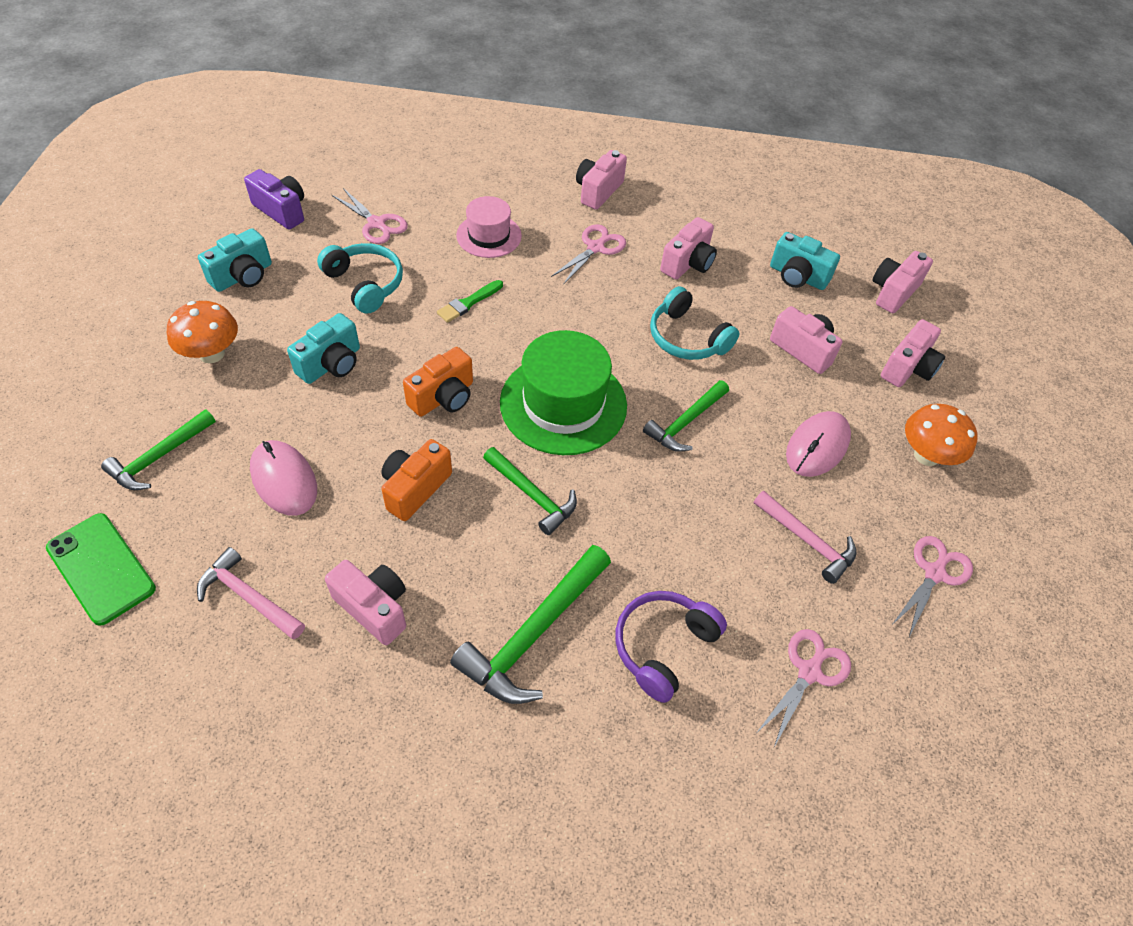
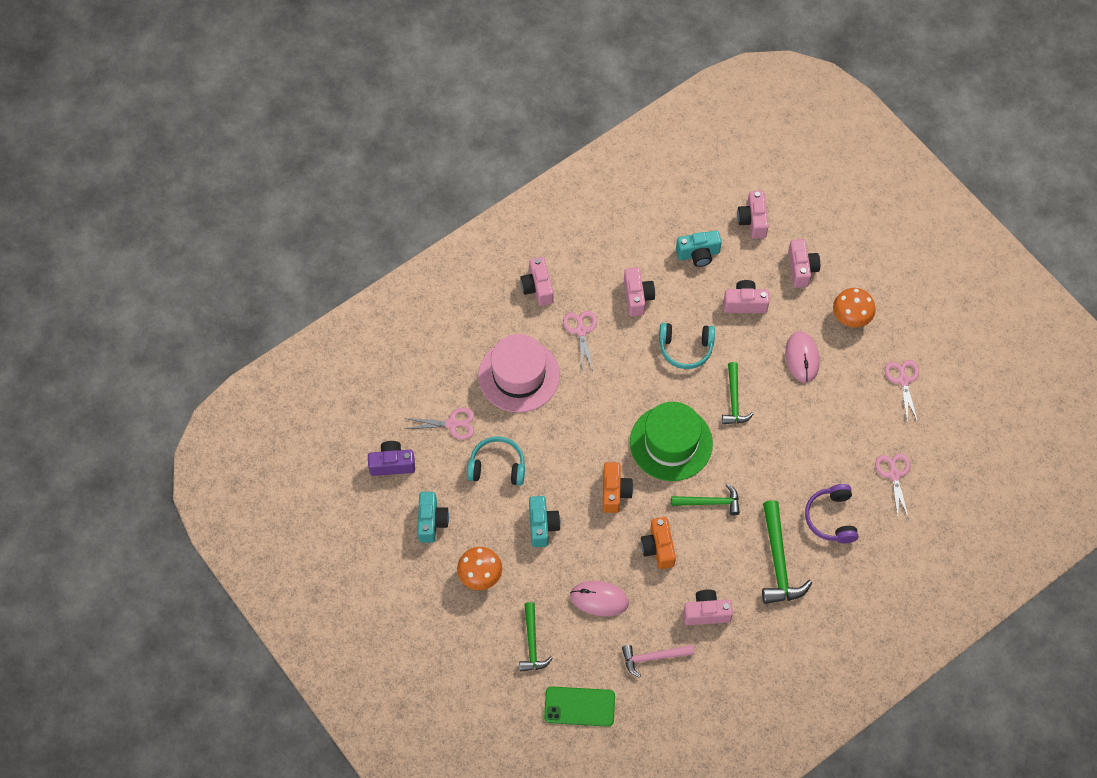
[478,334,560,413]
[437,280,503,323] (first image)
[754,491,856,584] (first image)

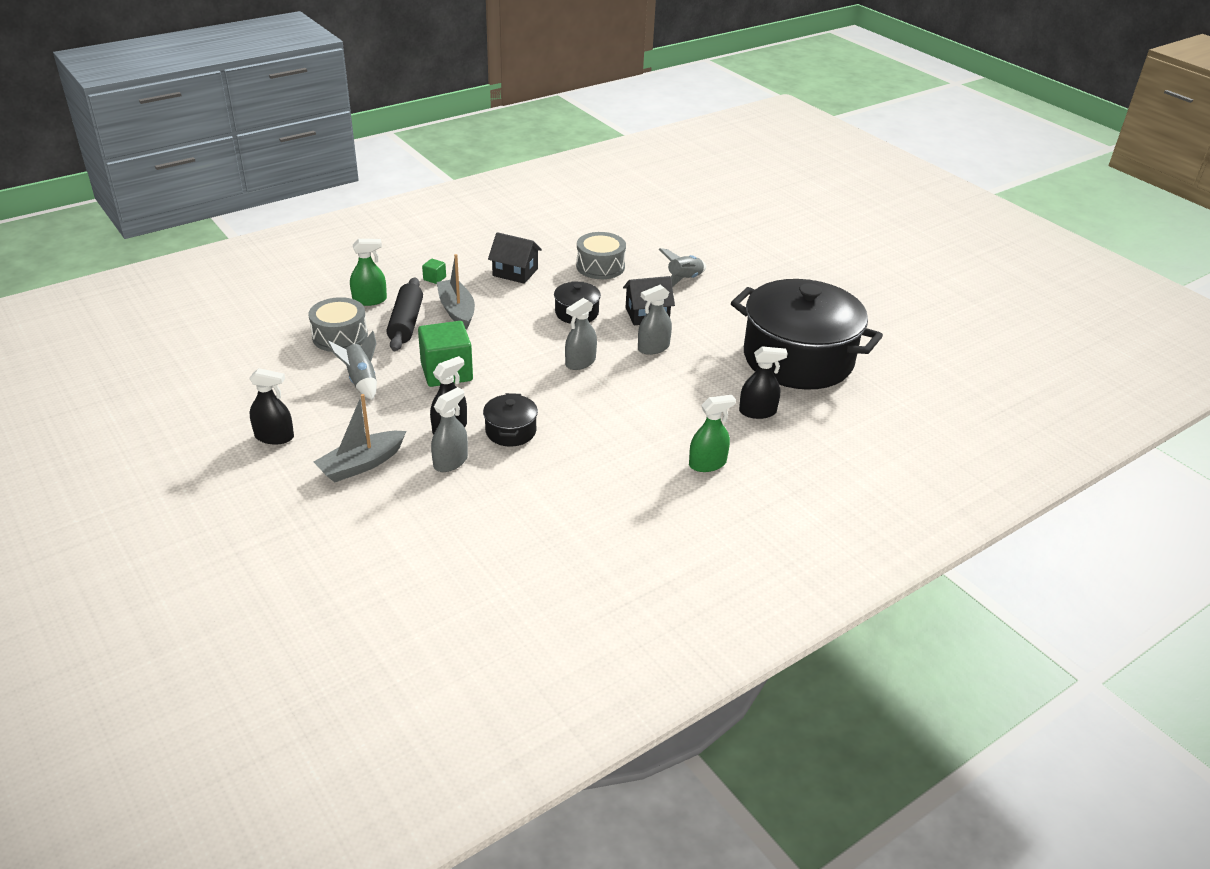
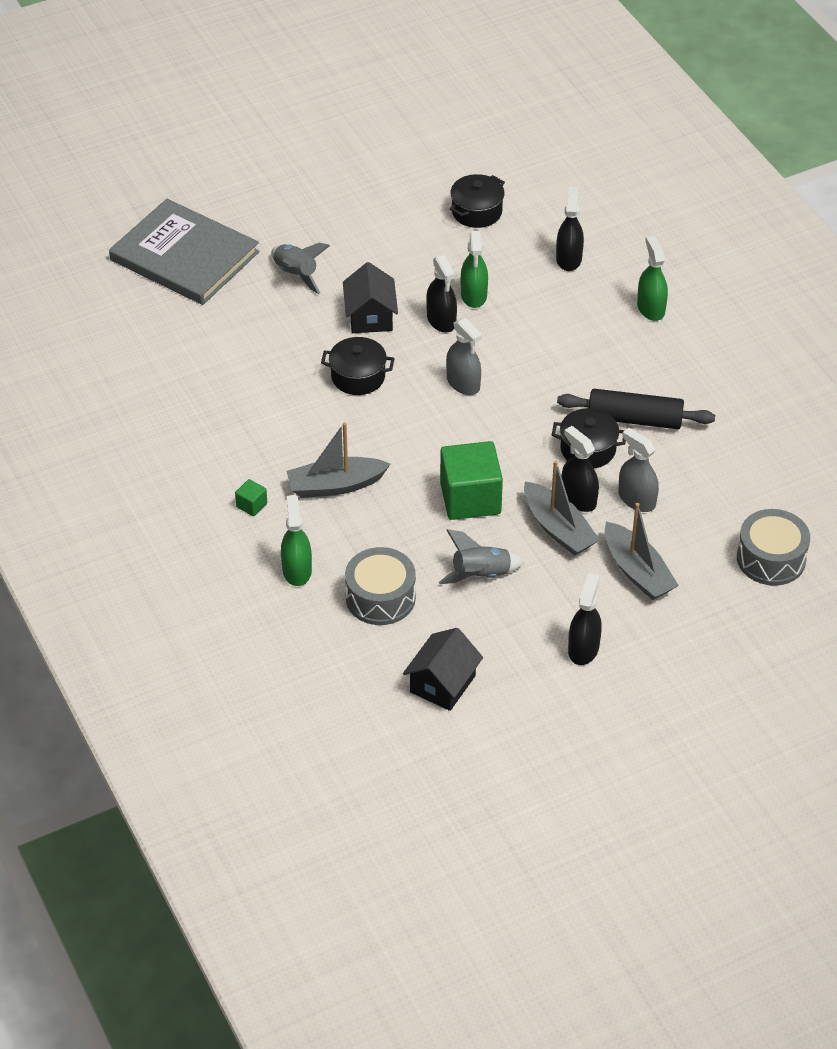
[403,628,483,711]
[737,509,810,586]
[557,389,715,429]
[450,174,505,228]
[426,255,457,333]
[109,199,259,305]
[461,231,488,308]
[524,460,600,556]

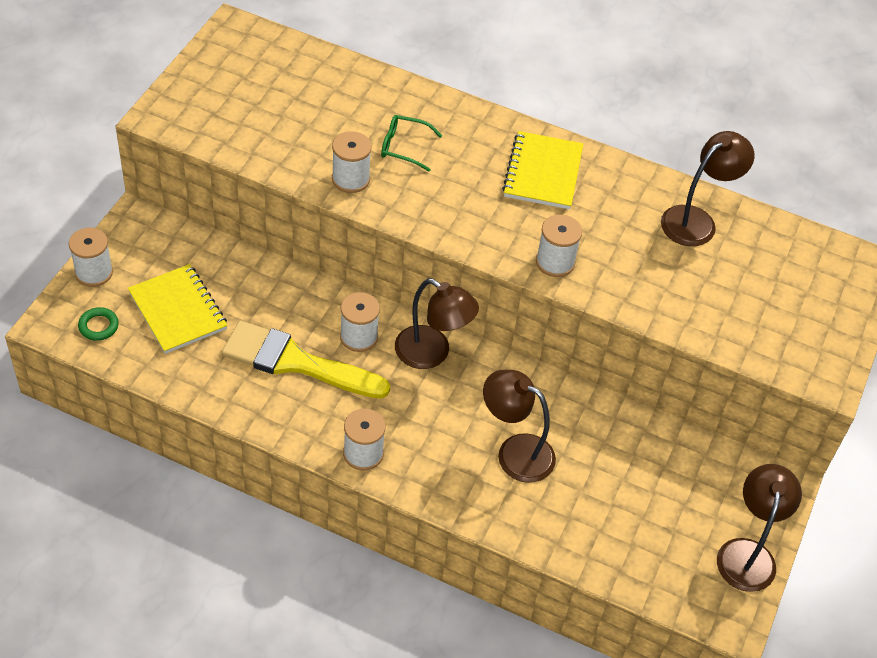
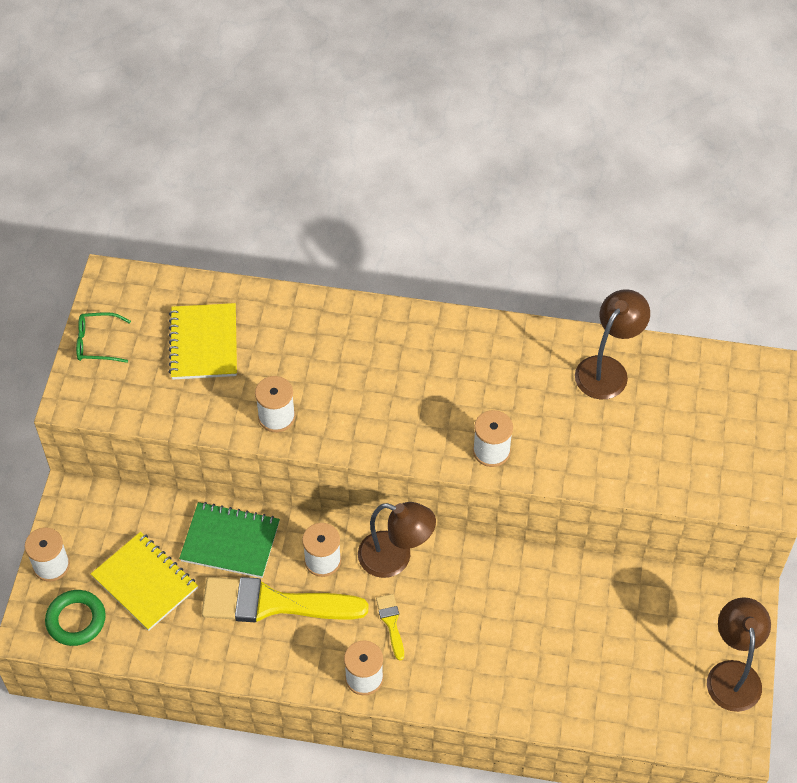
[76,312,131,363]
[169,303,237,380]
[45,590,106,646]
[483,370,556,483] (first image)
[179,502,280,578]
[376,594,404,660]

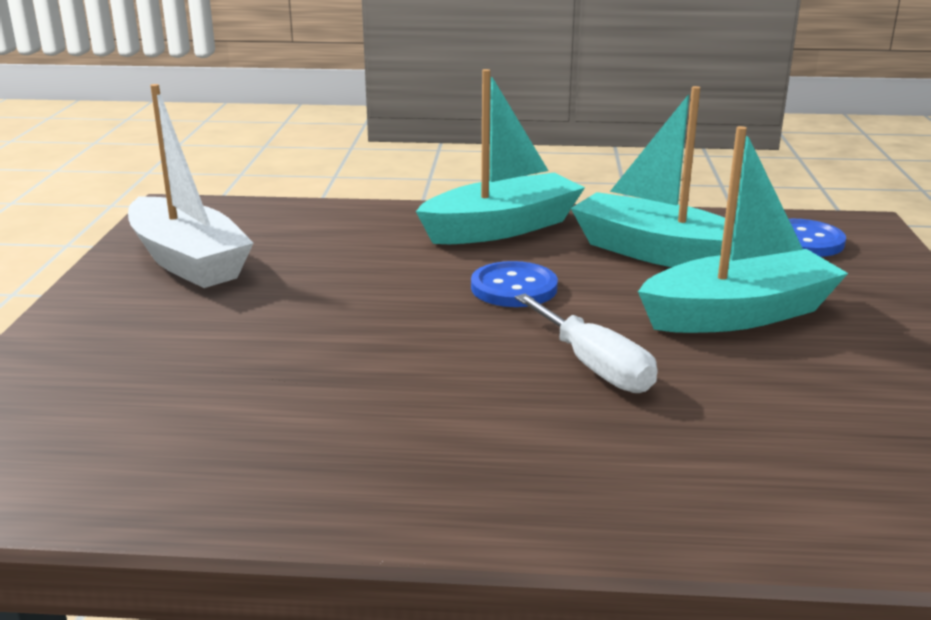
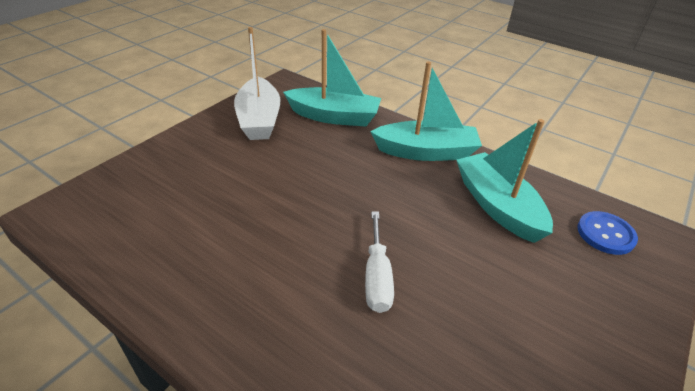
[283,29,381,127]
[471,261,558,307] (first image)

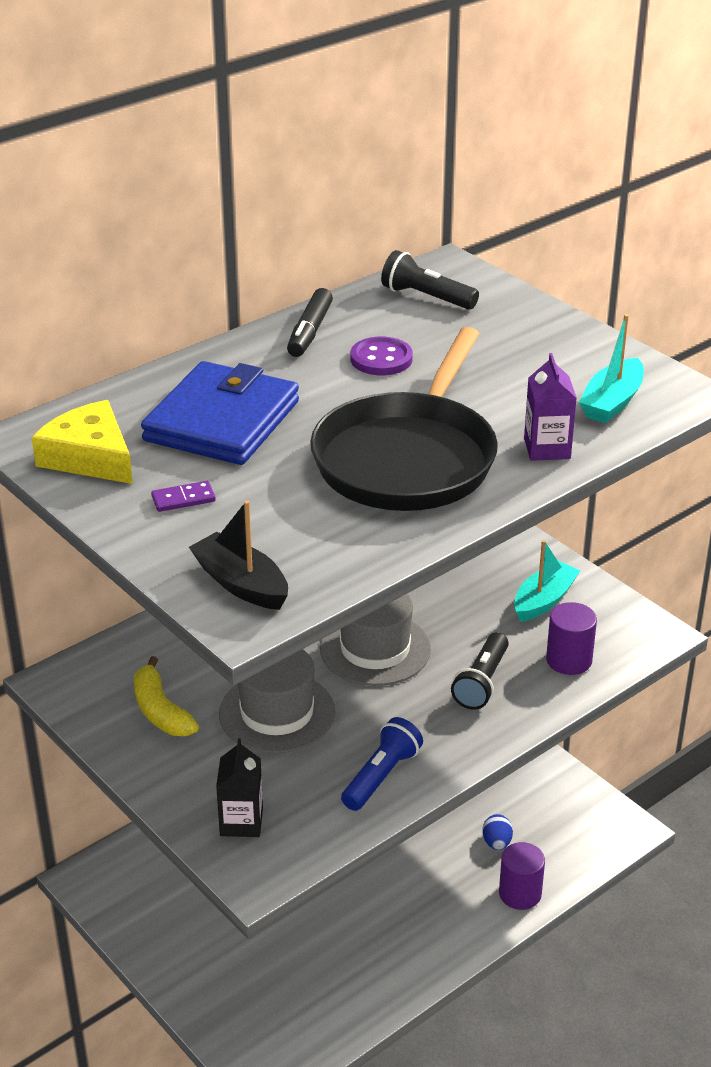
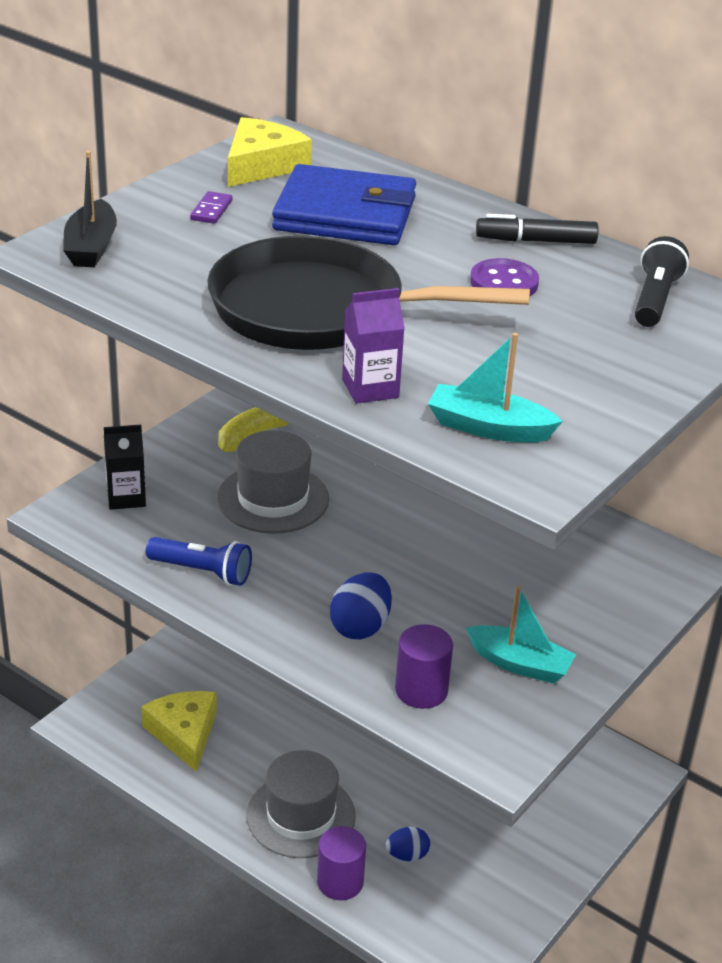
[190,191,232,224]
[63,151,117,267]
[246,750,356,858]
[330,572,392,639]
[141,691,217,772]

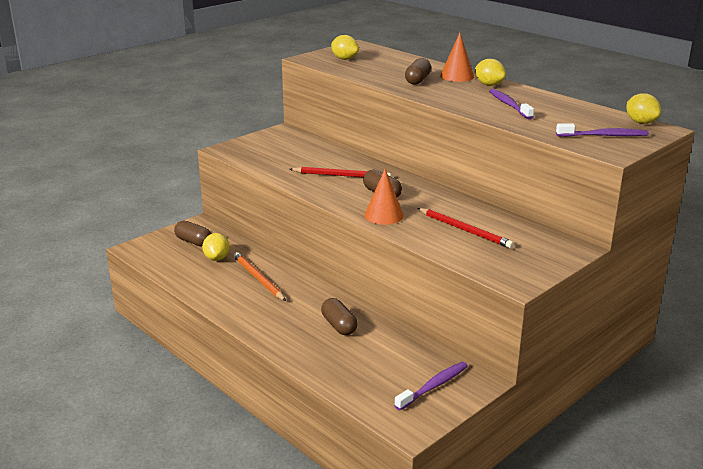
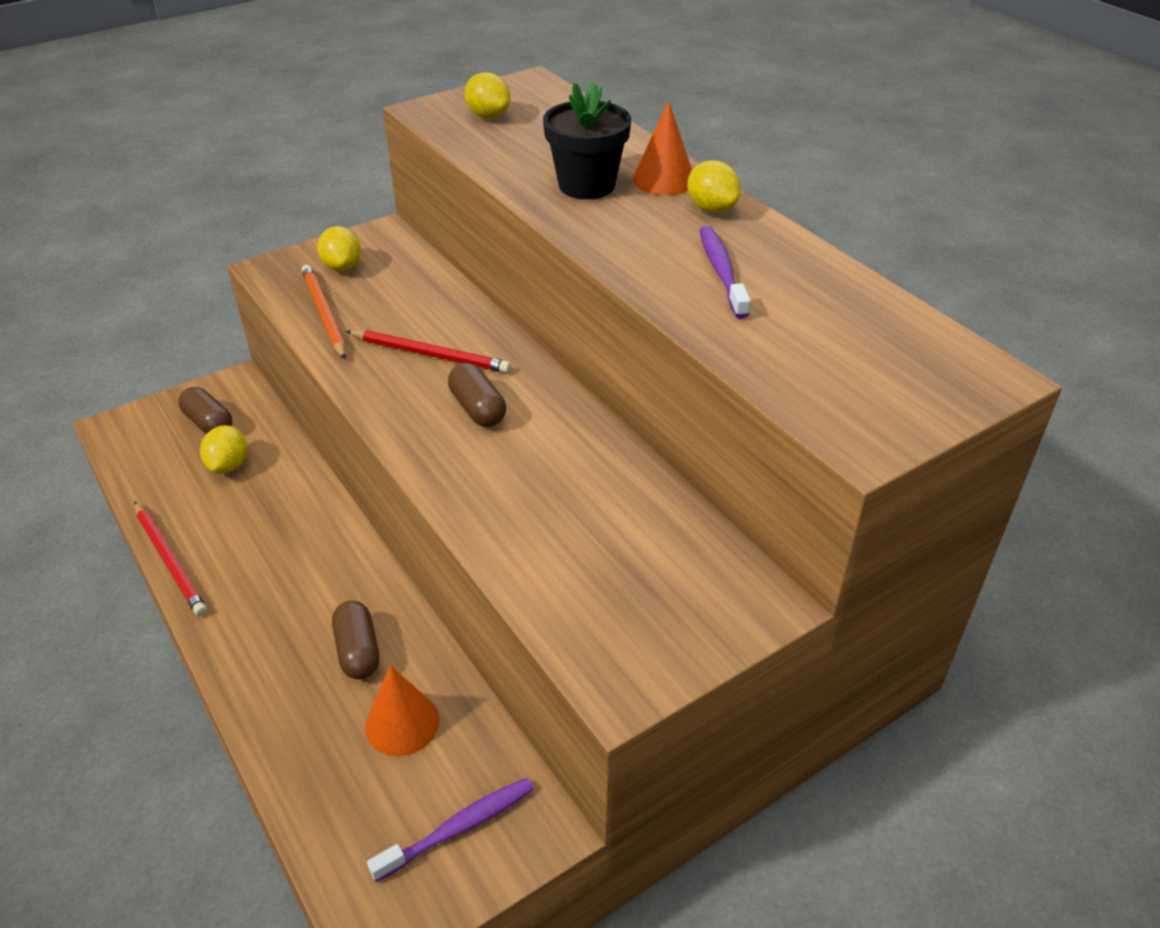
[543,81,631,199]
[317,226,361,271]
[556,124,649,137] (first image)
[365,665,439,756]
[135,502,207,616]
[302,265,346,359]

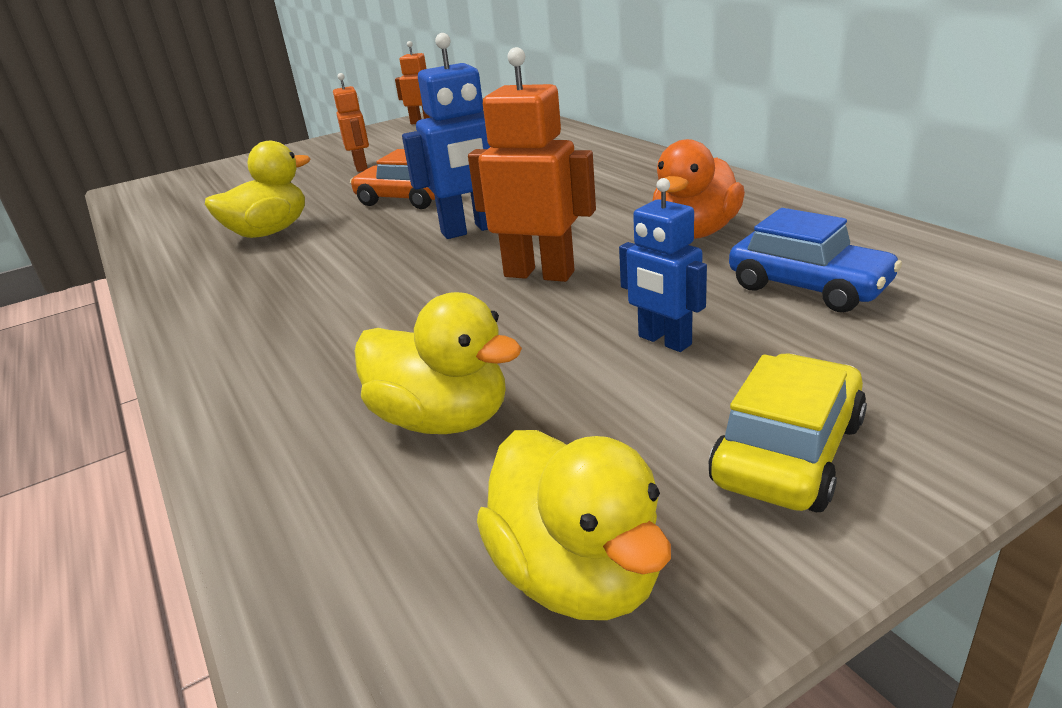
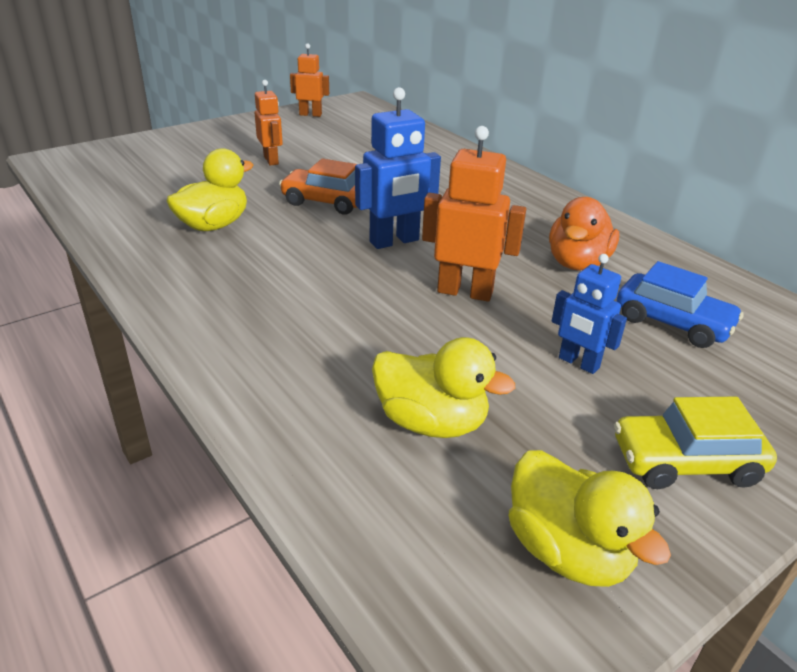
[614,397,777,489]

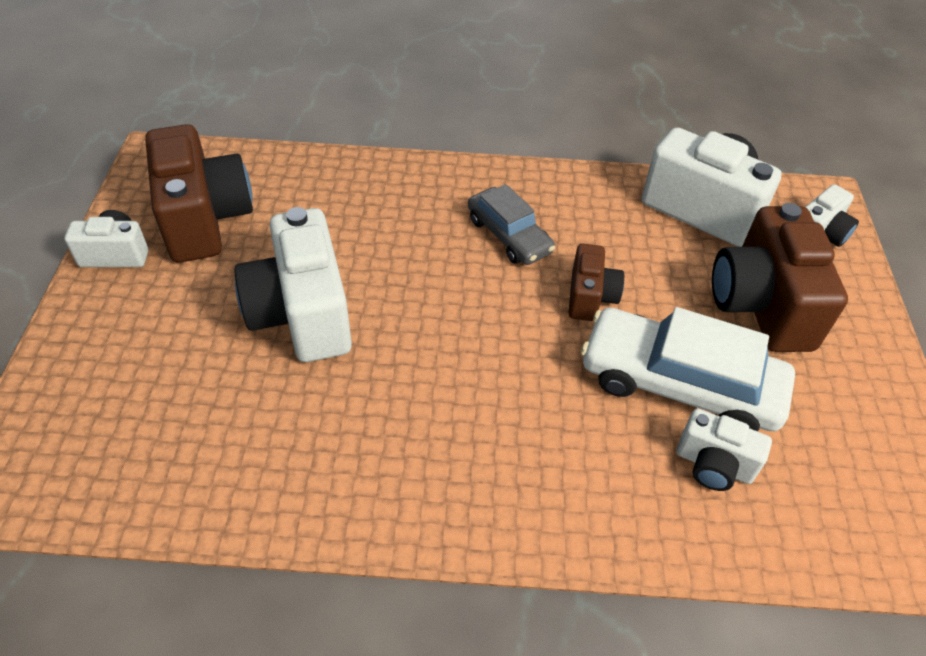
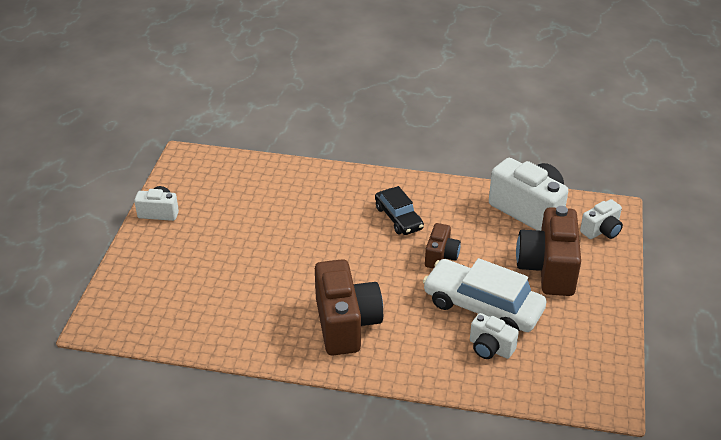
[315,259,383,356]
[375,186,424,235]
[234,207,352,362] (first image)

